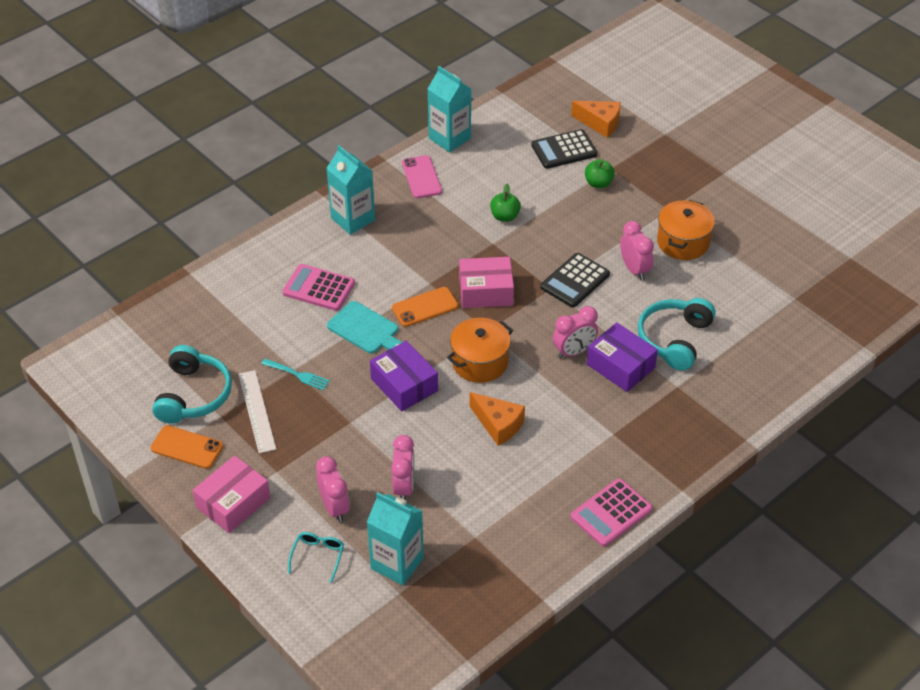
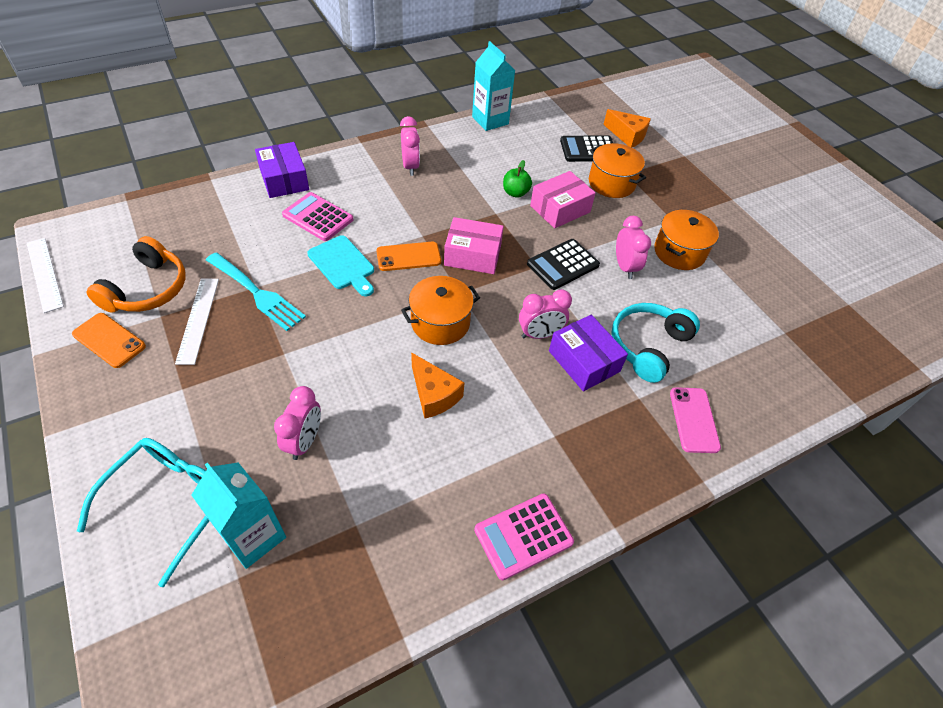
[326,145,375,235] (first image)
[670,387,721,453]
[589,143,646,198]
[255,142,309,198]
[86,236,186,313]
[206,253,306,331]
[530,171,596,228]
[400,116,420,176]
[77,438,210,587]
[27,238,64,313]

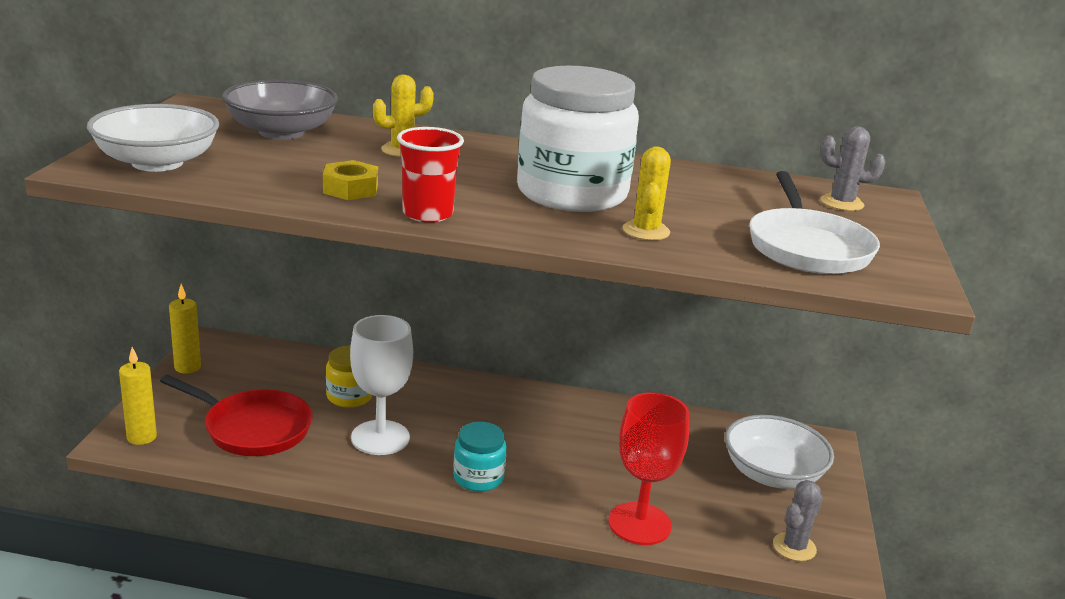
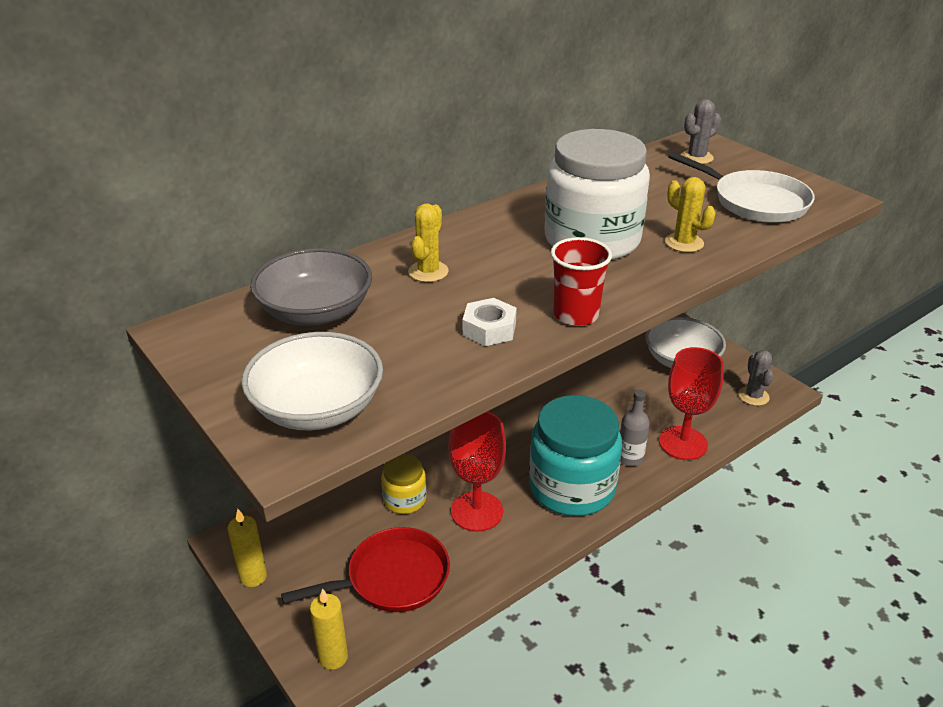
[463,298,517,346]
[449,411,506,532]
[529,395,622,516]
[620,389,650,466]

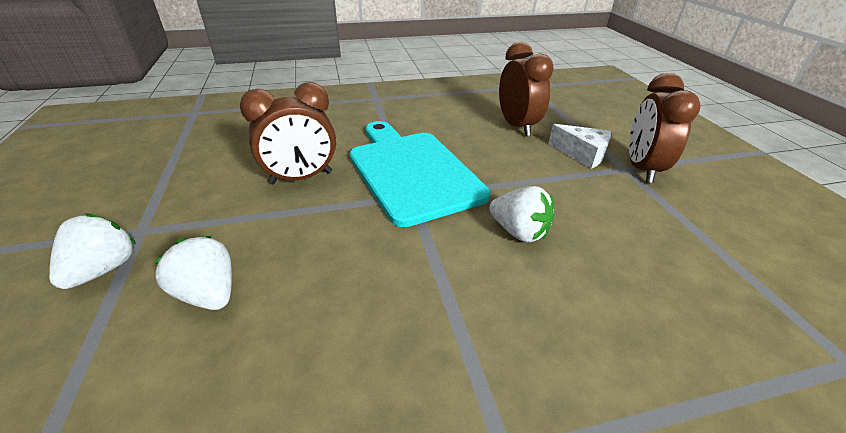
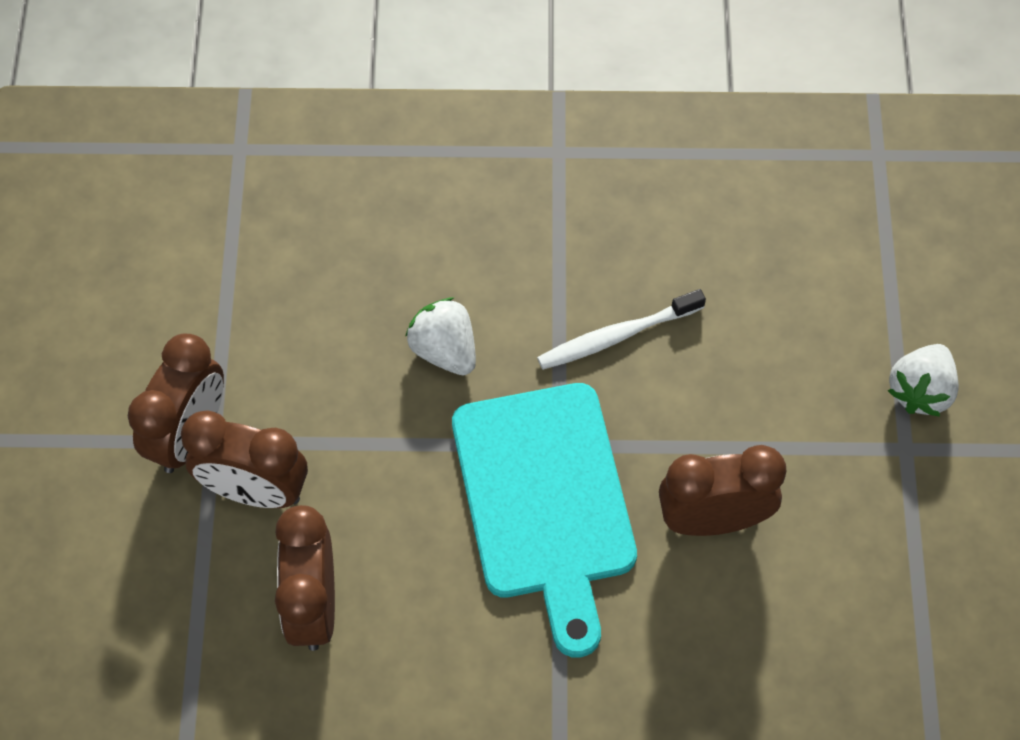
[181,410,308,508]
[153,235,232,310] (first image)
[537,289,706,370]

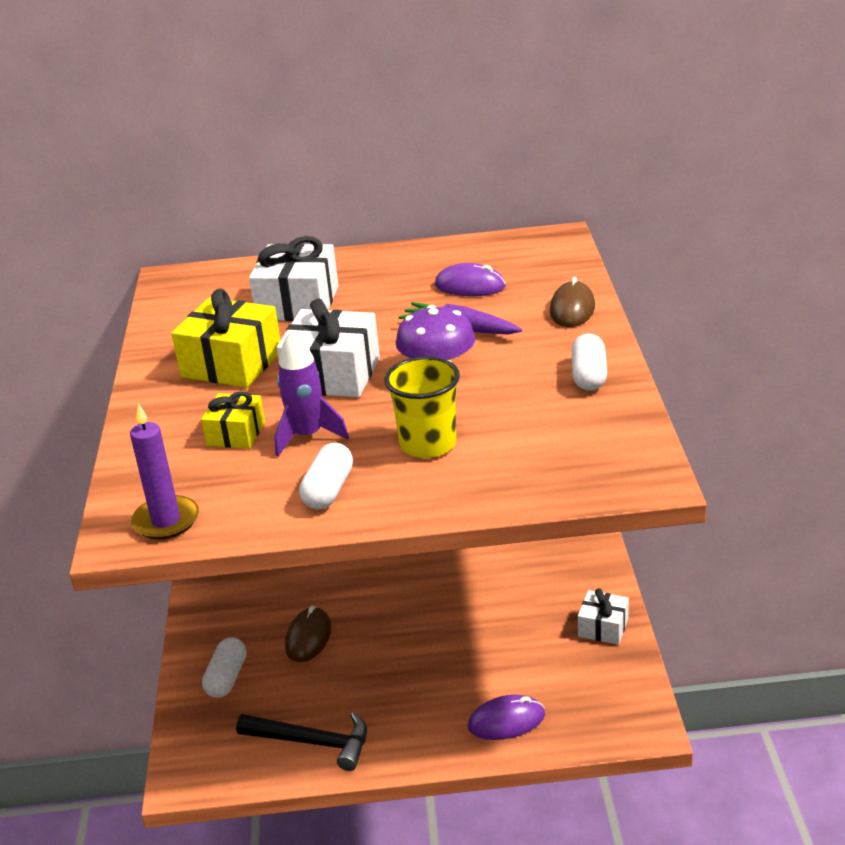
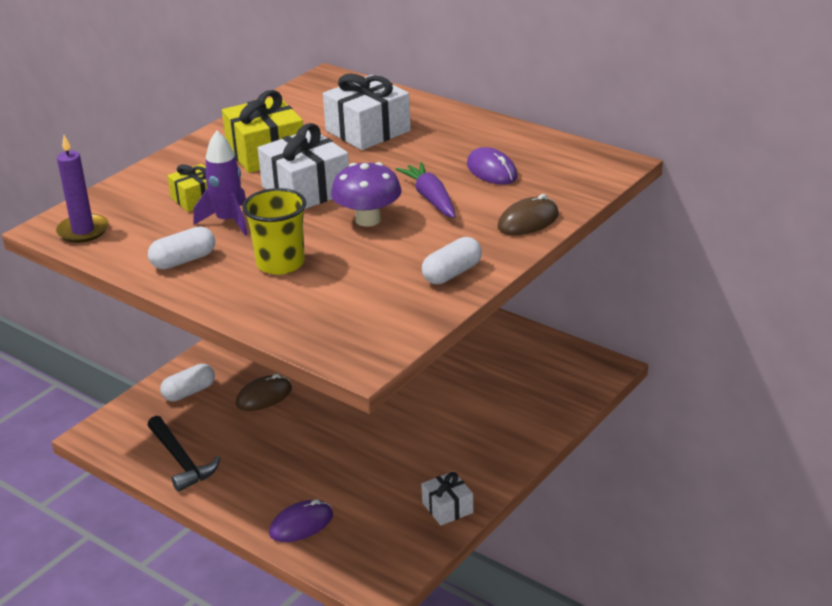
[269,499,333,542]

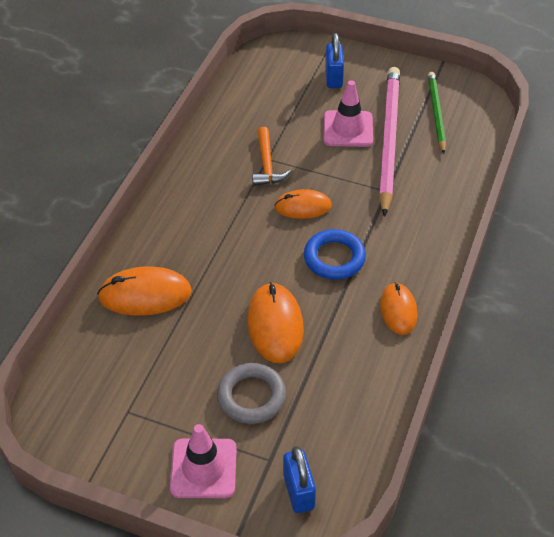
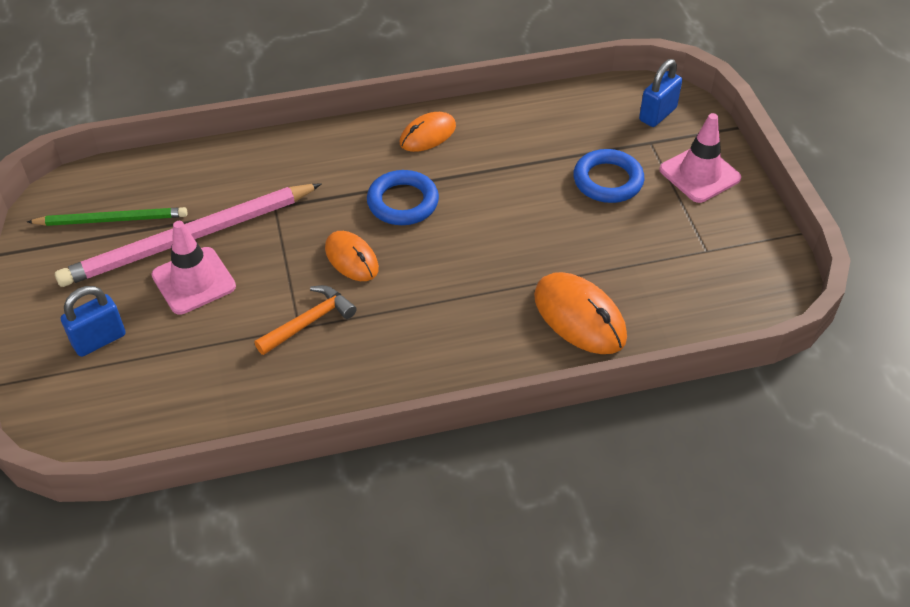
[27,207,187,226]
[247,282,304,363] (first image)
[573,149,644,203]

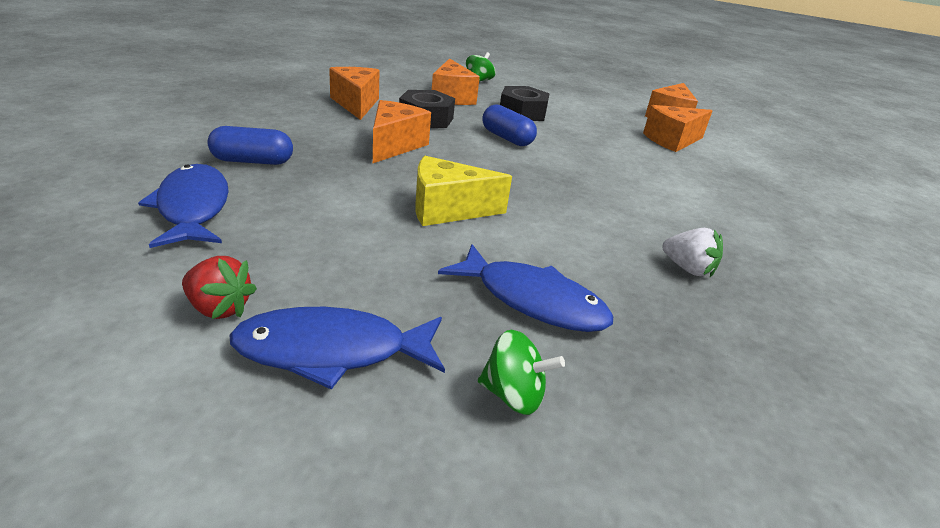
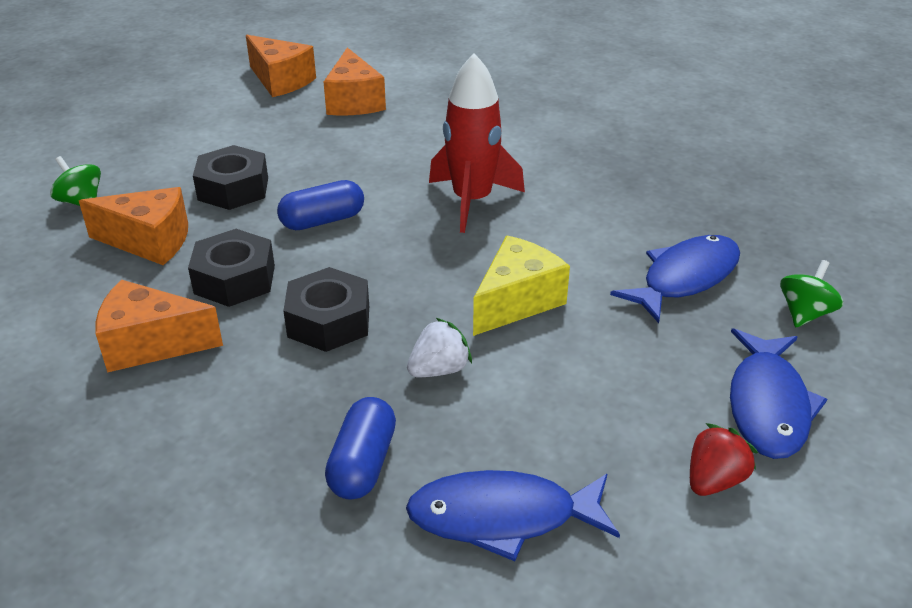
[283,267,369,352]
[473,236,570,336]
[407,318,472,377]
[429,53,525,233]

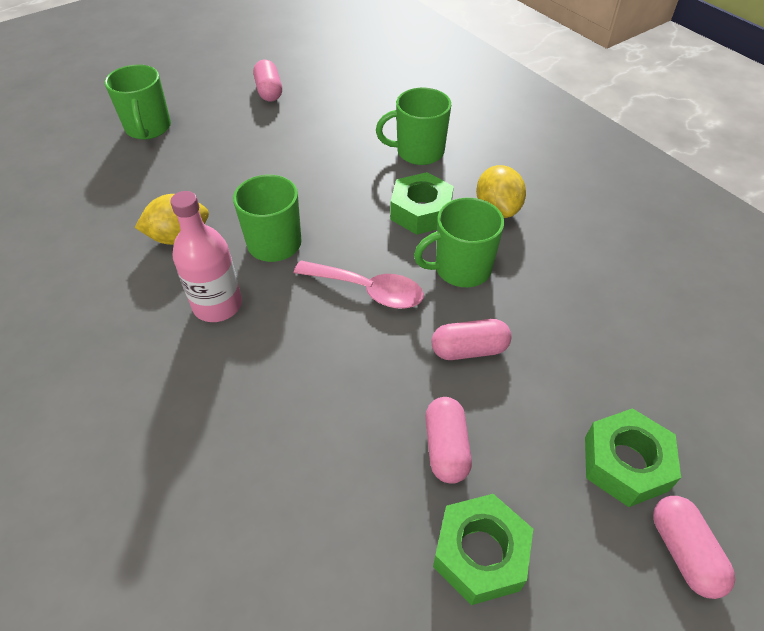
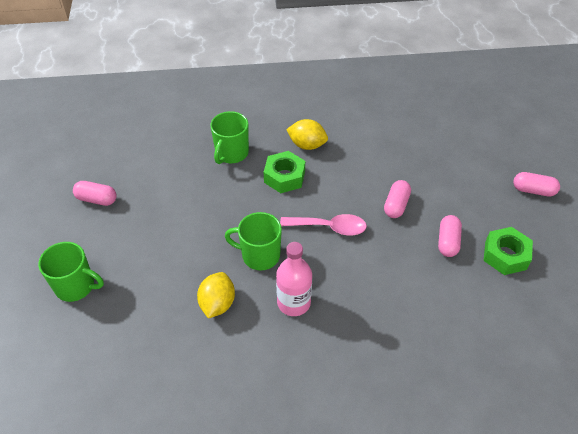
[414,198,504,287] (first image)
[280,214,367,235]
[438,215,462,257]
[585,408,681,507] (first image)

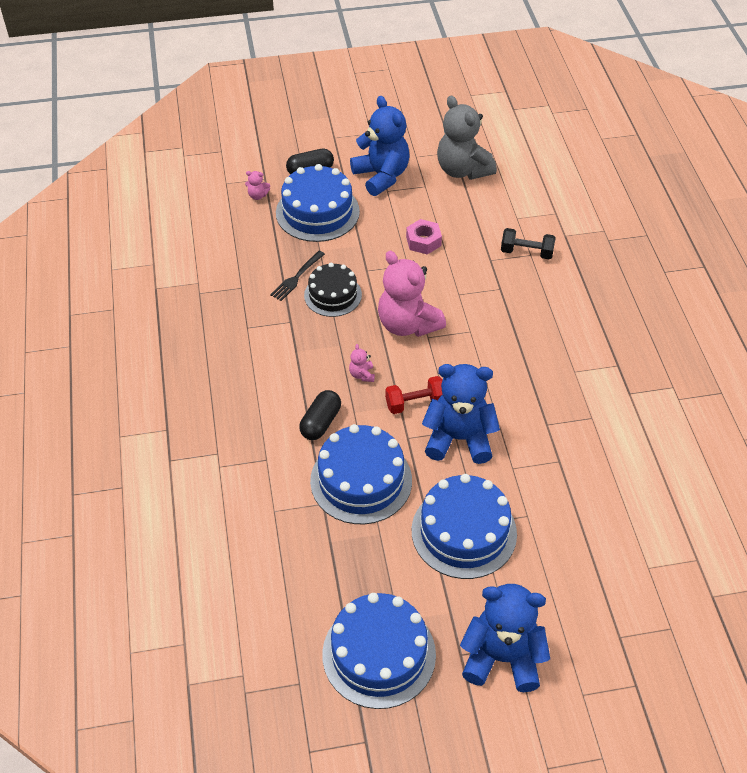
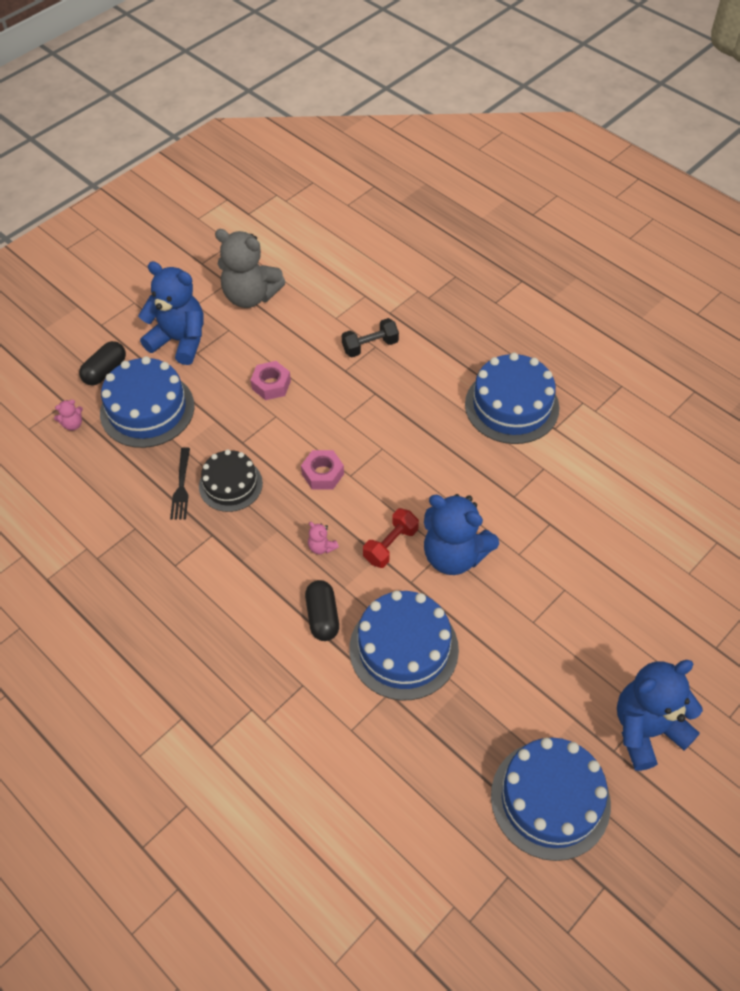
[301,450,344,490]
[424,494,499,575]
[465,353,559,444]

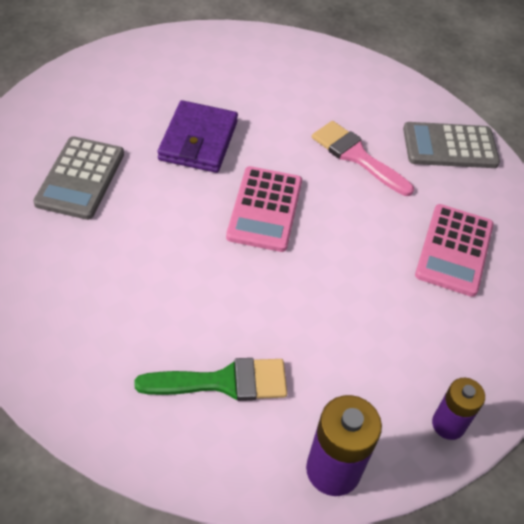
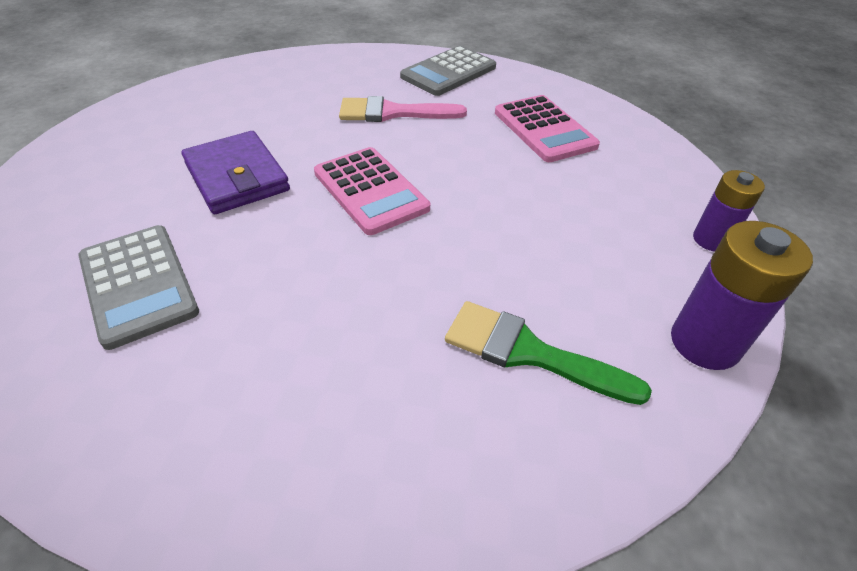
[445,301,652,405]

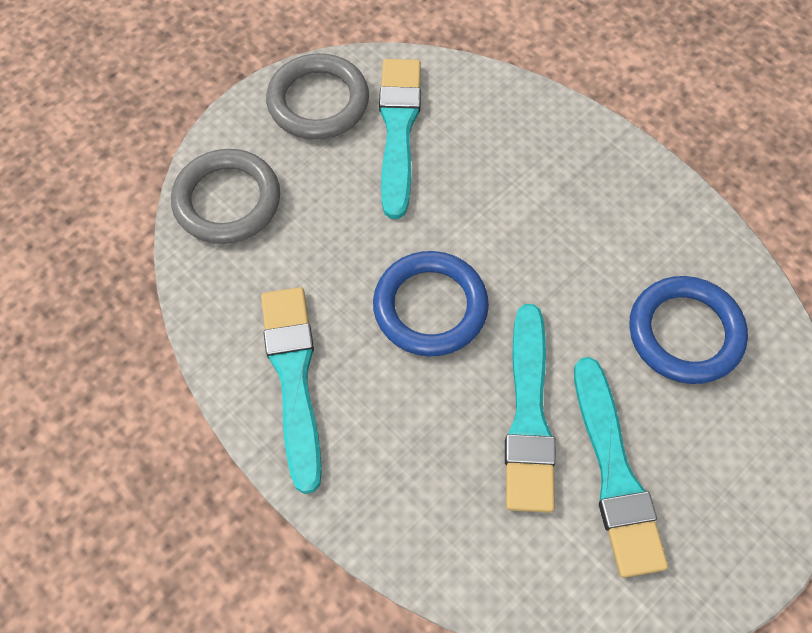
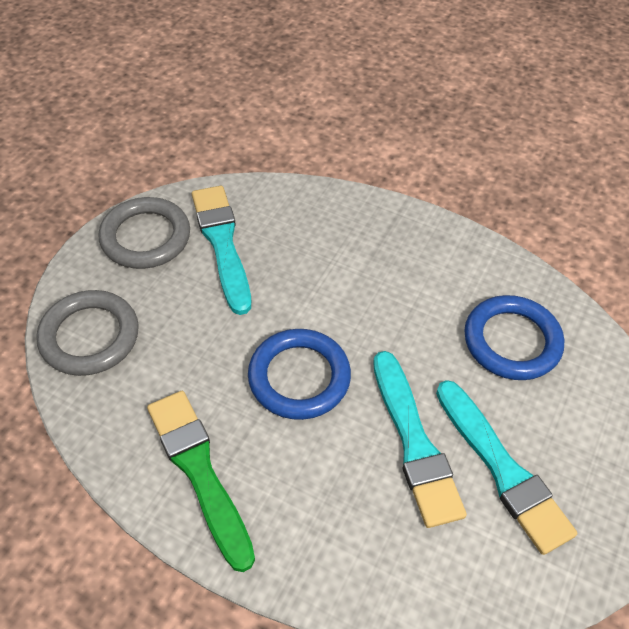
[147,391,255,572]

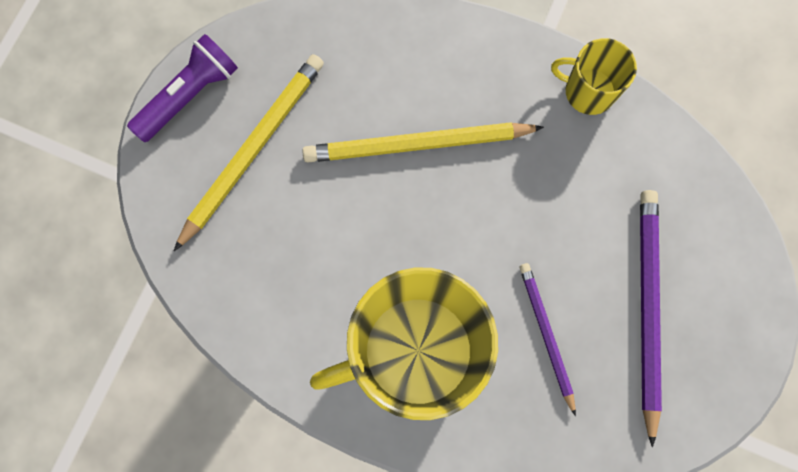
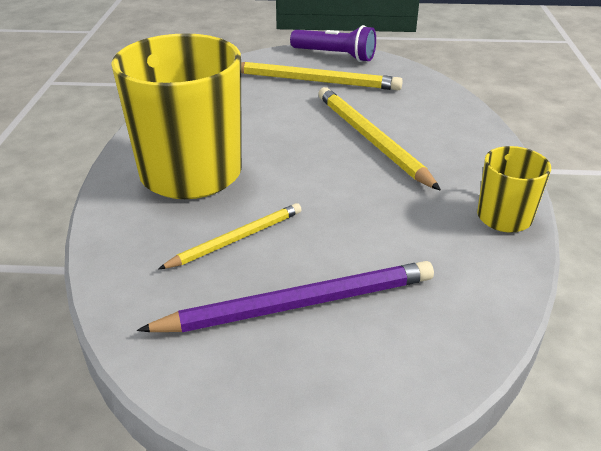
[158,203,301,269]

